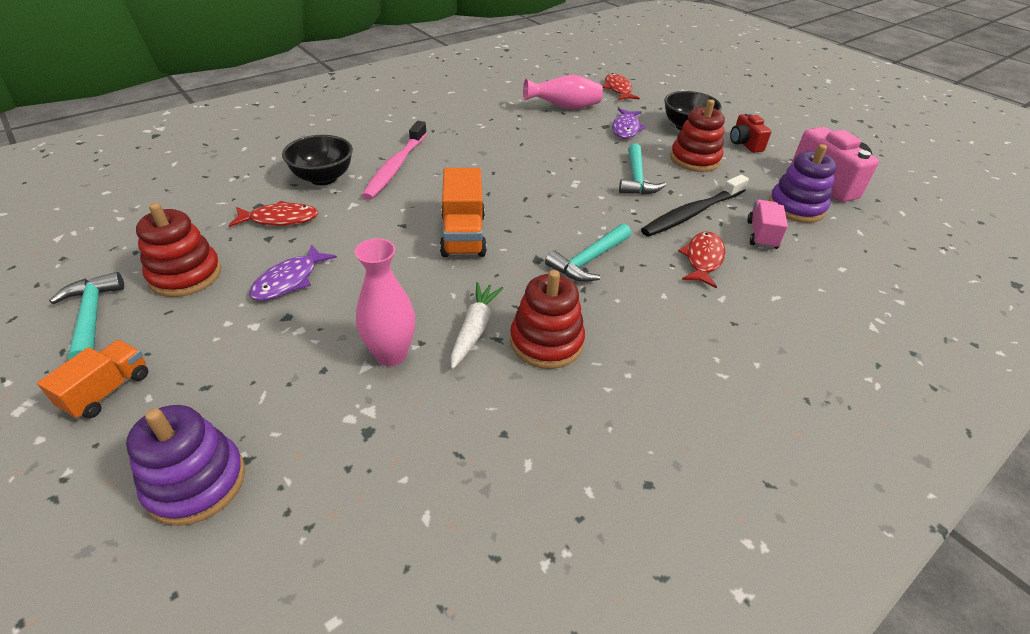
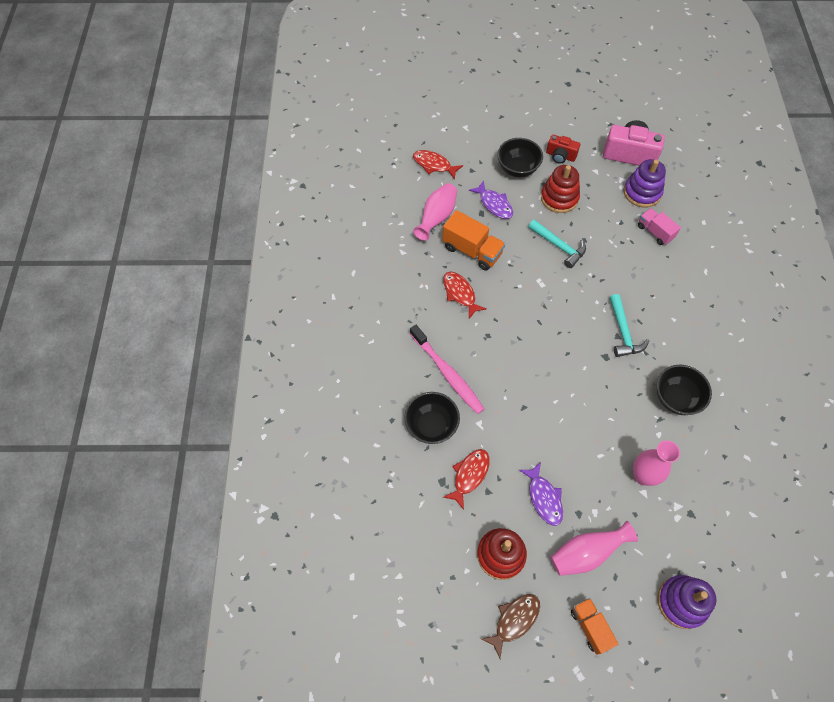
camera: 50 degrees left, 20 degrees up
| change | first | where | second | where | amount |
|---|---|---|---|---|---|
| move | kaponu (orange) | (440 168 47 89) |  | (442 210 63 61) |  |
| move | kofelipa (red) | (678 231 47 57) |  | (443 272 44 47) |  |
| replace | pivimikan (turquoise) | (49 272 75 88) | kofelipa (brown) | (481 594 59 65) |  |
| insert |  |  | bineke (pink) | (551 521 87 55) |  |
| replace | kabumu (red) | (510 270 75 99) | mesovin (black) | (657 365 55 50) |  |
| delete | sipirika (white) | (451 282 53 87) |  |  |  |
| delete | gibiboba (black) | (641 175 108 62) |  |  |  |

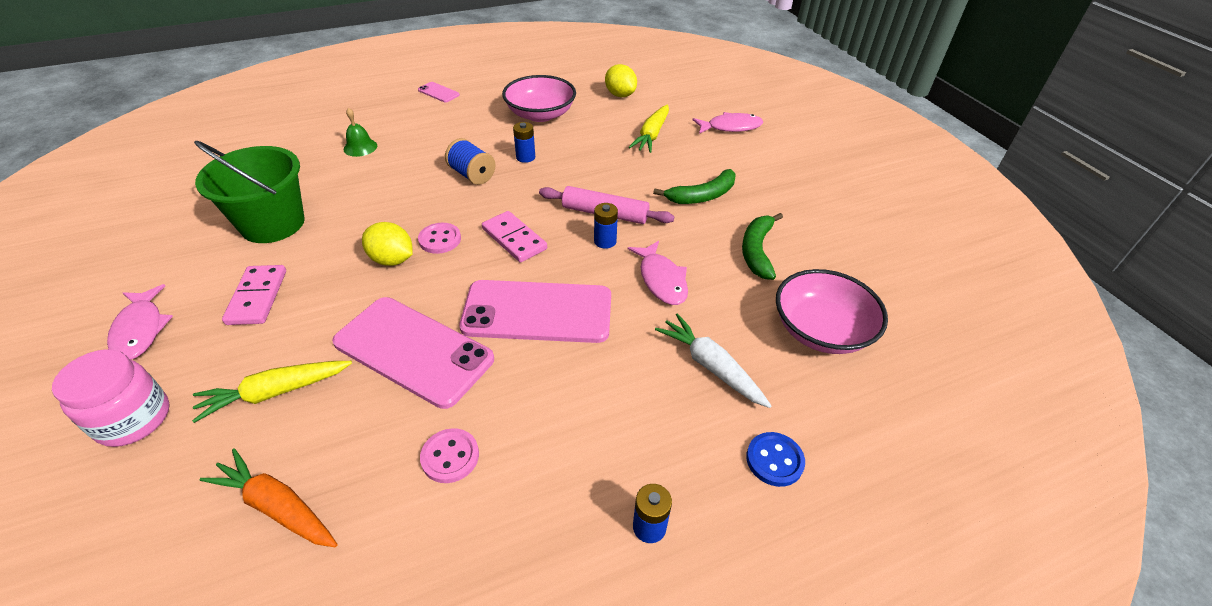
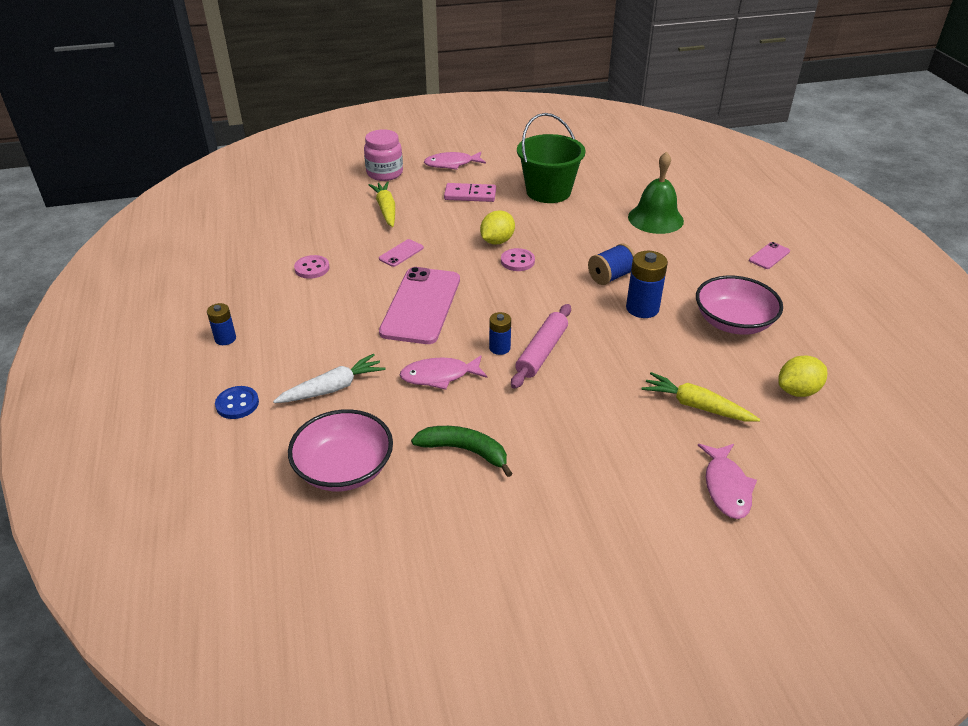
camera: 100 degrees right, 5 degrees down
| change | first | where | second | where | amount |
|---|---|---|---|---|---|
| resize | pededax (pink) | (332 297 162 112) |  | (379 239 45 28) | x0.43 |
| resize | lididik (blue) | (513 122 22 41) |  | (626 251 42 67) | x1.65 |
| resize | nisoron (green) | (344 108 33 49) |  | (628 151 56 83) | x1.86 |
| delete | sipirika (orange) | (199 449 139 98) |  |  |  |
| delete | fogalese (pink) | (482 211 65 52) |  |  |  |
| delete | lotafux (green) | (653 169 82 35) |  |  |  |

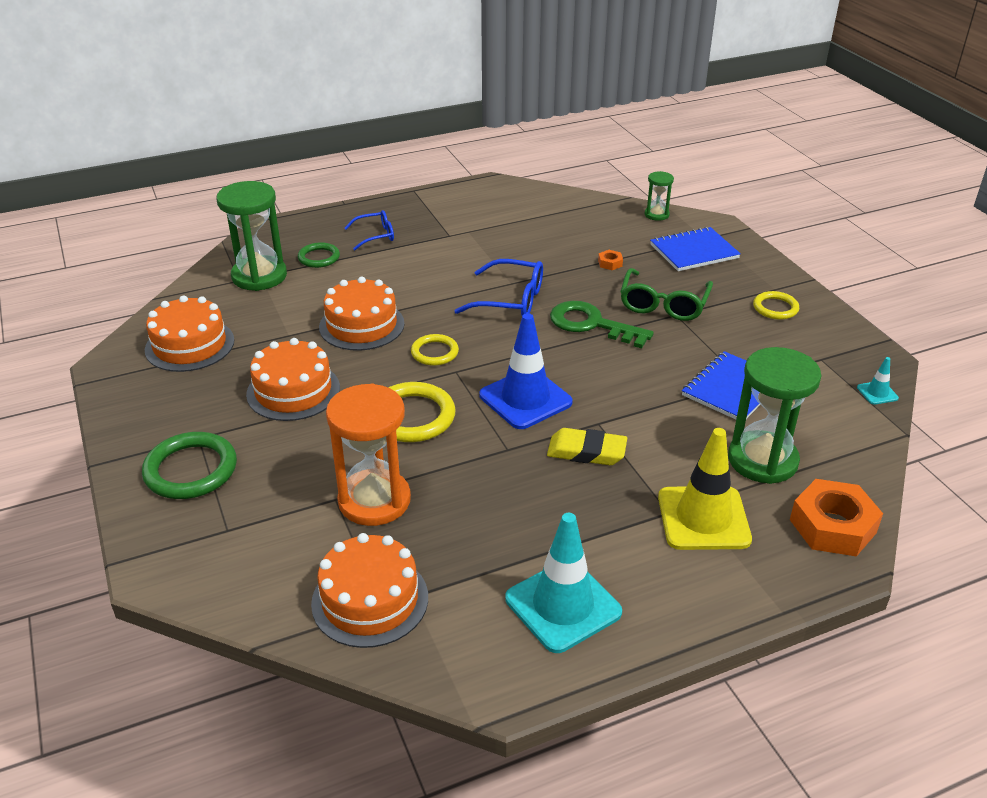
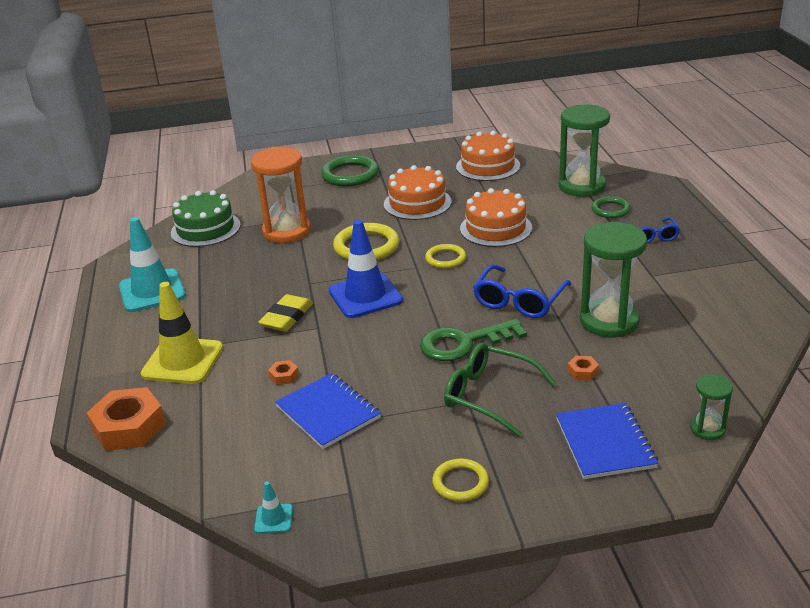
camera: 105 degrees right, 5 degrees down
| change | first | where | second | where | amount |
|---|---|---|---|---|---|
| recolor | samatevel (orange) | (311 533 117 115) | samatevel (green) | (171 190 70 57) |  |
| insert |  |  | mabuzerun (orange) | (268 360 31 25) |  |
| rotate | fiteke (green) | (550 301 104 47) |  | (420 319 107 42) | 150 degrees counterclockwise |
| move | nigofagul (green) | (728 347 93 137) |  | (580 222 67 115) |  |

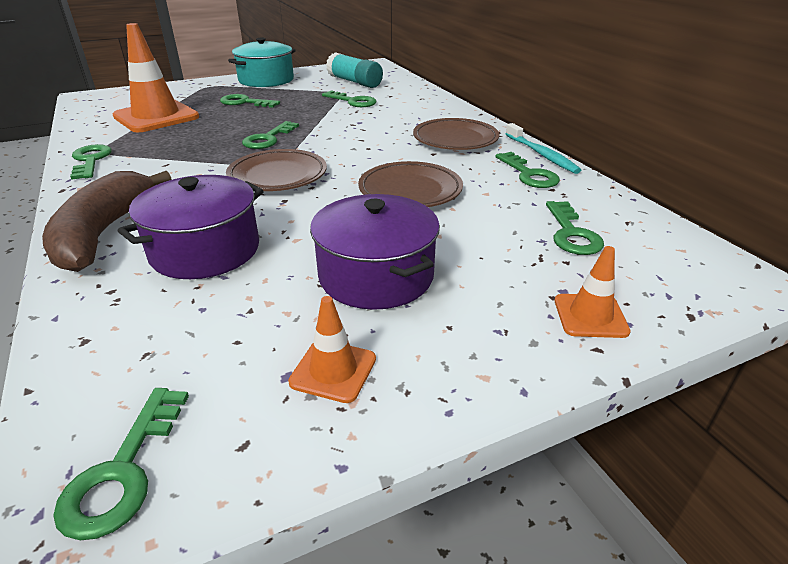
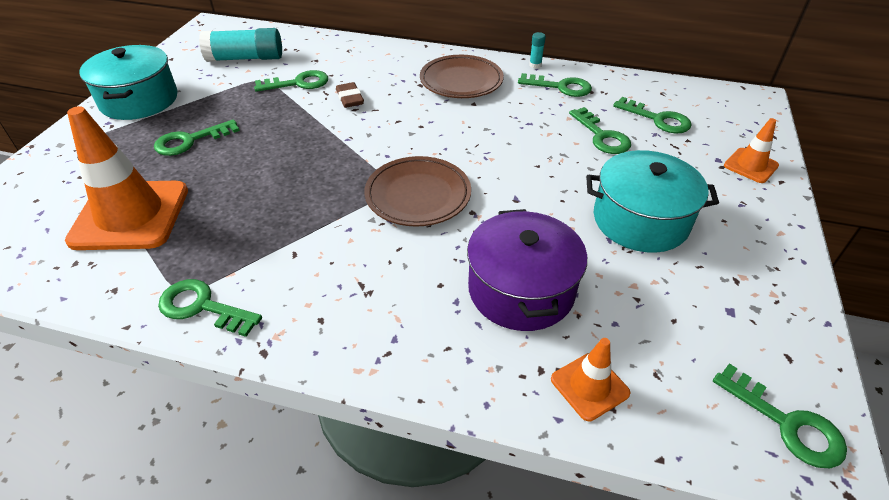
camera: 50 degrees left, 10 degrees up
| change | first | where | second | where | amount |
|---|---|---|---|---|---|
| insert |  |  | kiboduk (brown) | (336 82 28 26) |  |
| replace | gibiboba (turquoise) | (506 123 75 51) | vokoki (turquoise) | (529 32 17 36) |  |
| move | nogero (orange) | (288 296 88 107) |  | (551 338 79 83) |  |
| move | fiteke (green) | (242 121 57 28) |  | (569 107 62 47) |  |
| recolor | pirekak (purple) | (310 194 130 116) | pirekak (turquoise) | (586 150 133 103) |  |
| delete | lotafux (brown) | (42 171 129 101) |  |  |  |
| delete | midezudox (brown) | (358 161 105 46) |  |  |  |

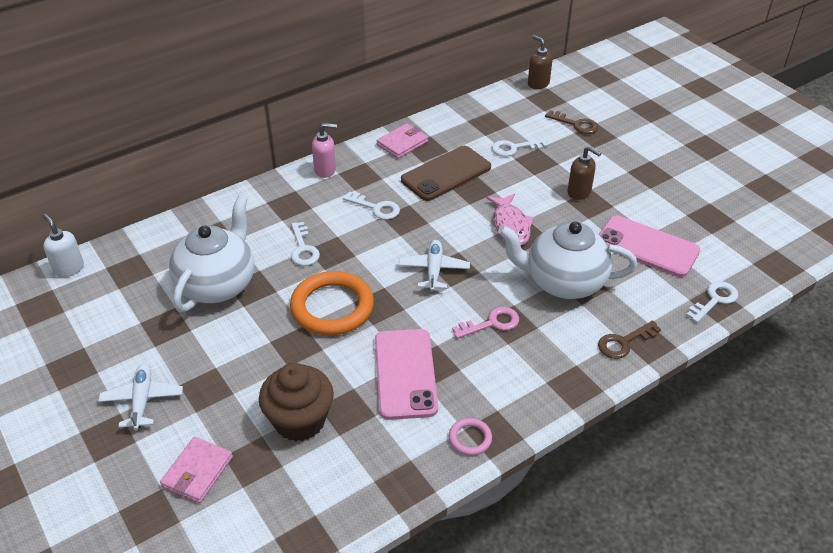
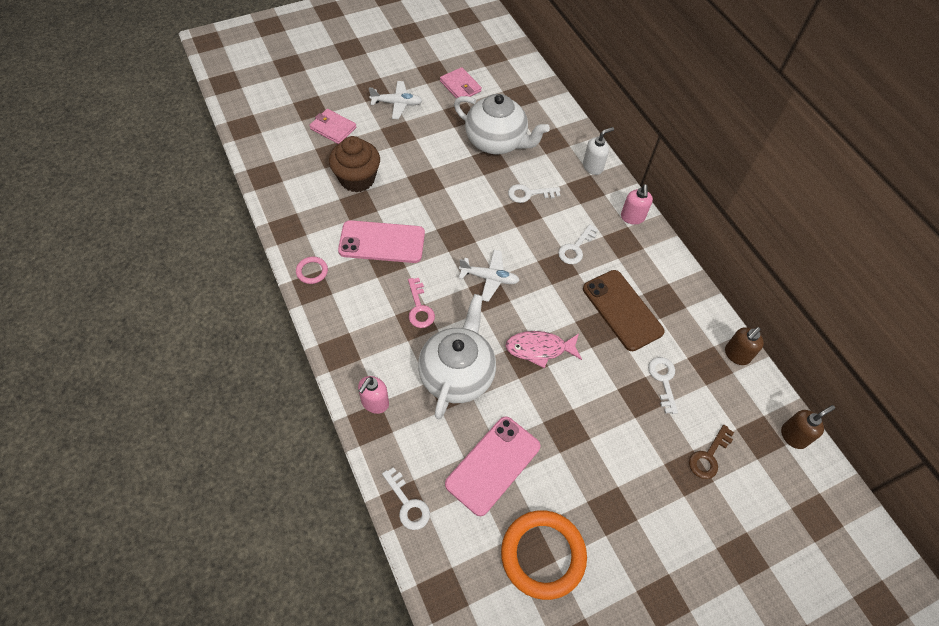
camera: 95 degrees right, 15 degrees up
| change | first | where | second | where | amount |
|---|---|---|---|---|---|
| replace | fiteke (brown) | (598 321 63 38) | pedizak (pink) | (358 376 31 38) |  |
| move | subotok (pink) | (377 123 51 36) |  | (440 67 42 31) |  |
| move | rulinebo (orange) | (290 271 84 64) |  | (501 510 86 90) |  |
| move | pedizak (white) | (43 214 41 63) |  | (583 127 31 48) |  |
| move | pedizak (brown) | (567 146 34 54) |  | (725 327 39 38) |  |

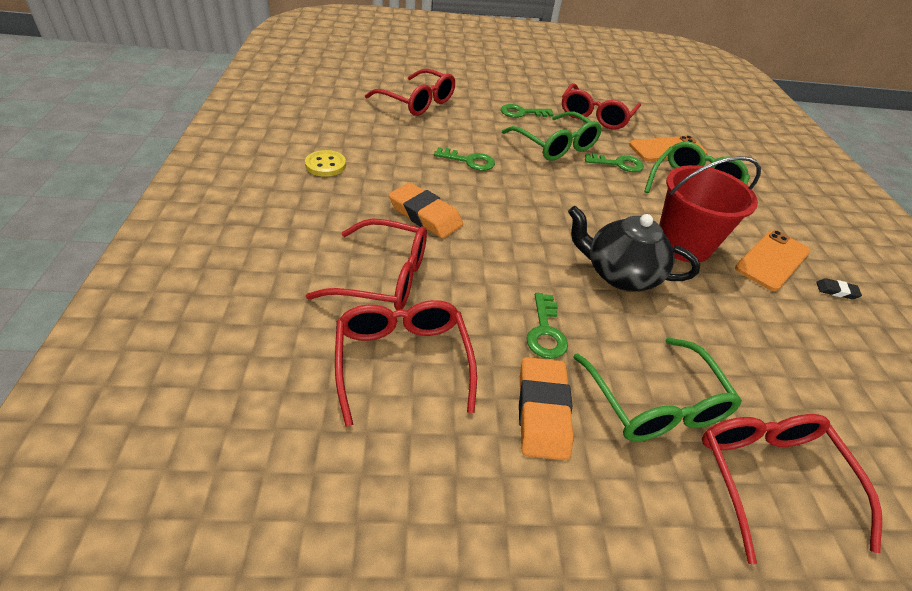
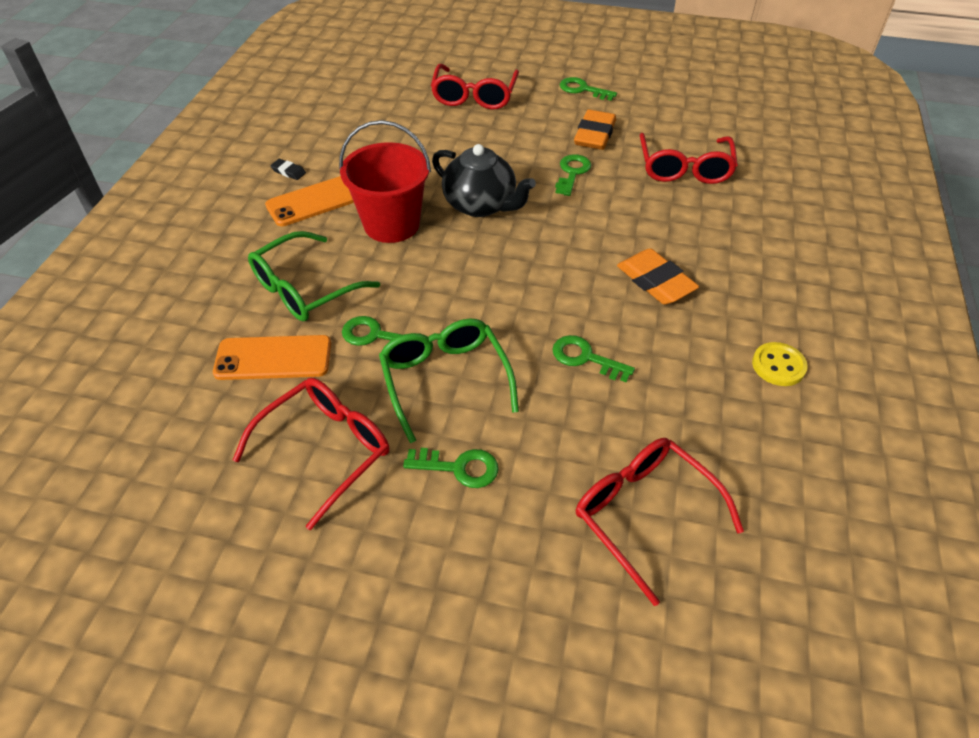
camera: 160 degrees left, 5 degrees up
| change | first | where | second | where | amount |
|---|---|---|---|---|---|
| insert |  |  | fiteke (green) | (560 77 57 24) |  |
| delete | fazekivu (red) | (306 219 121 91) |  |  |  |
| delete | fazekivu (green) | (573 338 169 104) |  |  |  |

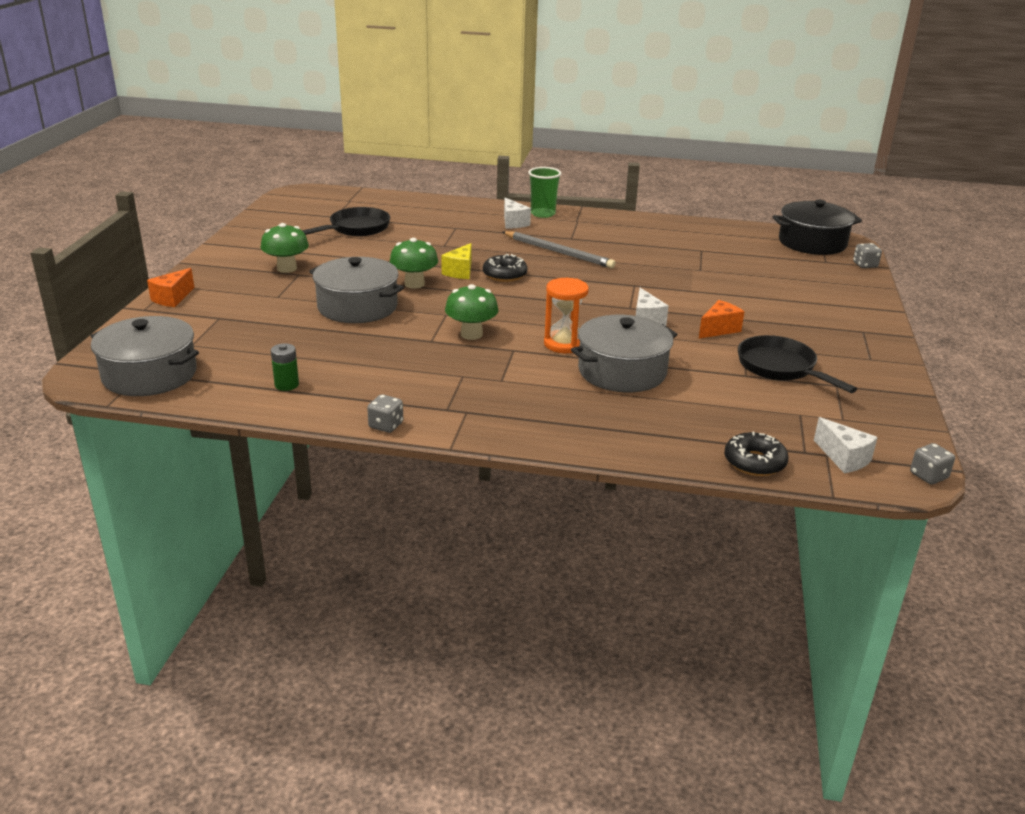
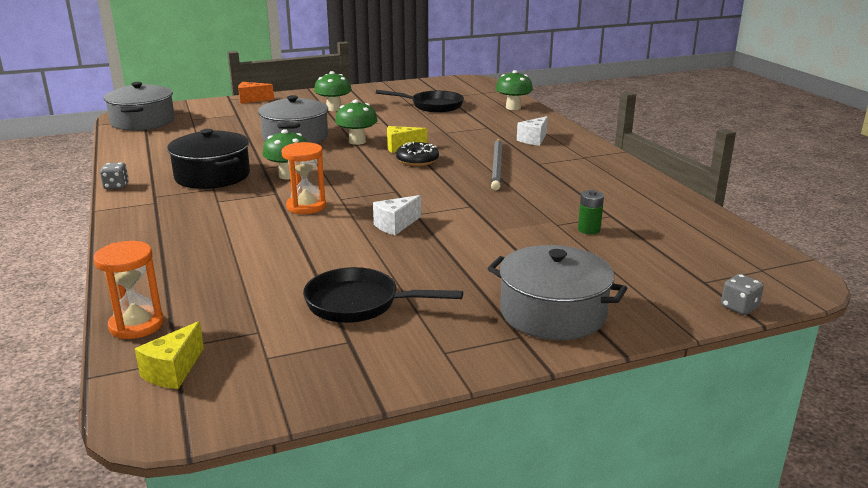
camera: 60 degrees right, 5 degrees down
| change | first | where | second | where | amount |
|---|---|---|---|---|---|
| replace | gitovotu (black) | (724 432 64 44) | nigofagul (orange) | (94 241 70 98) |  |
| recolor | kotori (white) | (814 417 64 56) | kotori (yellow) | (135 321 69 68) |  |
| move | pirekak (black) | (773 200 89 55) |  | (167 129 83 60) |  |
| rotate | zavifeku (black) | (738 335 119 58) |  | (303 267 160 56) | 105 degrees counterclockwise |
| move | pirekak (grey) | (571 315 107 77) |  | (488 245 139 95) |  |
| insert |  |  | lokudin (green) | (496 70 37 40) |  |
| move | lididik (green) | (271 343 28 48) |  | (578 190 26 44) |  |
| delete | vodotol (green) | (528 167 33 51) |  |  |  |
| delete | kotori (orange) | (699 300 45 38) |  |  |  |
| delete | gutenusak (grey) | (910 443 45 42) |  |  |  |

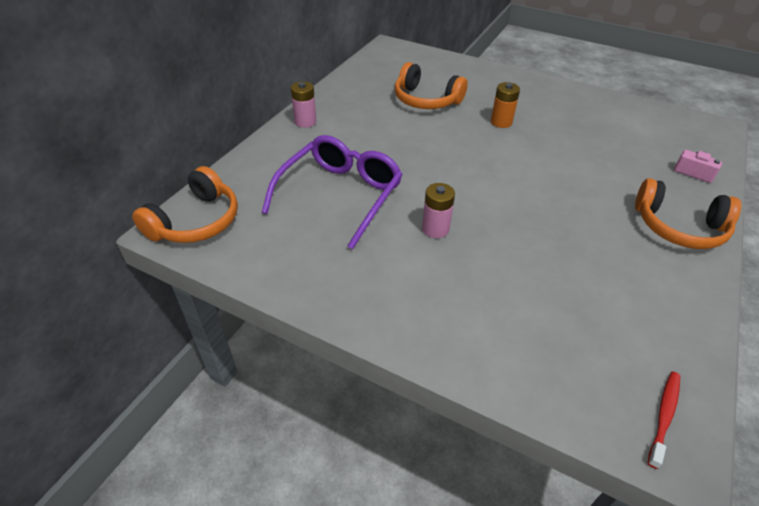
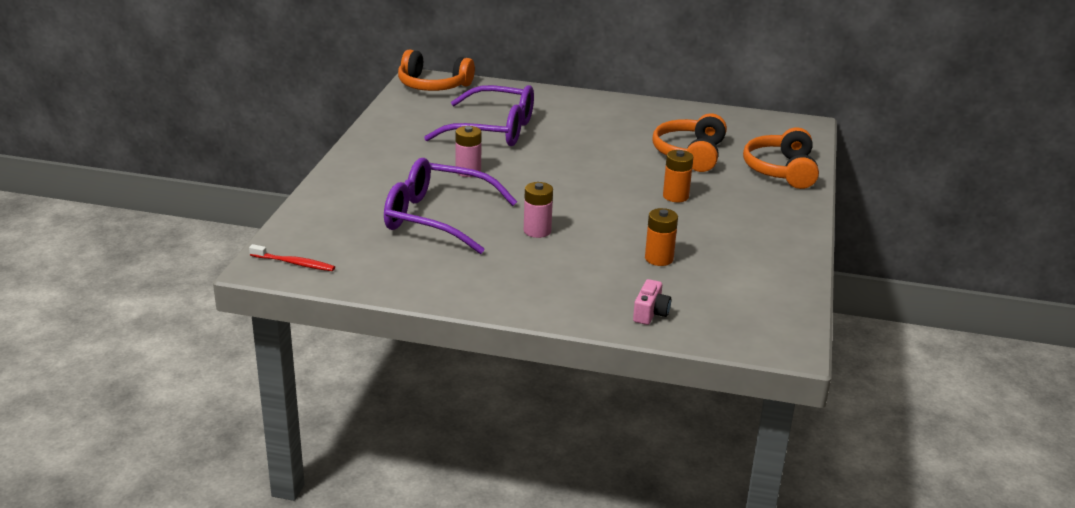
camera: 75 degrees right, 15 degrees down
| change | first | where | second | where | amount |
|---|---|---|---|---|---|
| insert |  |  | fazekivu (purple) | (384 158 133 96) |  |
| move | lididik (pink) | (291 81 25 47) |  | (524 182 29 56) |  |
| insert |  |  | lididik (orange) | (645 208 33 58) |  |
| move | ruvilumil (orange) | (635 178 106 71) |  | (743 127 76 62) |  |

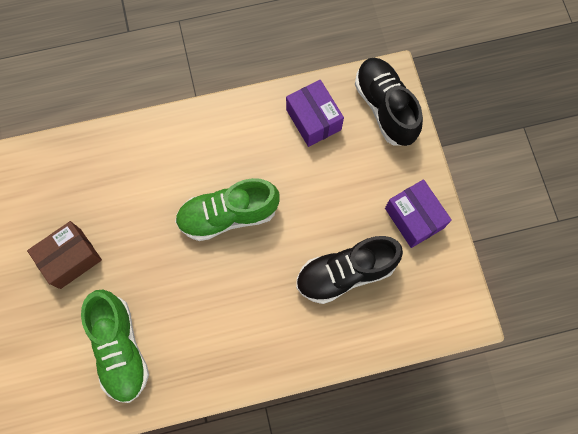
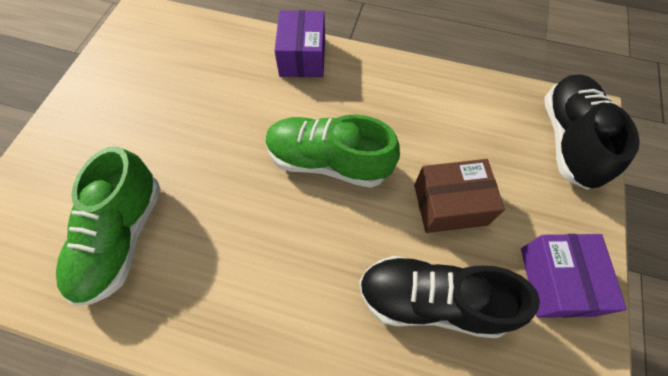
camera: 30 degrees right, 10 degrees down
| change | first | where | second | where | amount |
|---|---|---|---|---|---|
| move | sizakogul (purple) | (286 80 58 67) |  | (274 10 51 67) |  |
| move | sizakogul (brown) | (27 221 75 68) |  | (414 159 91 74) |  |

